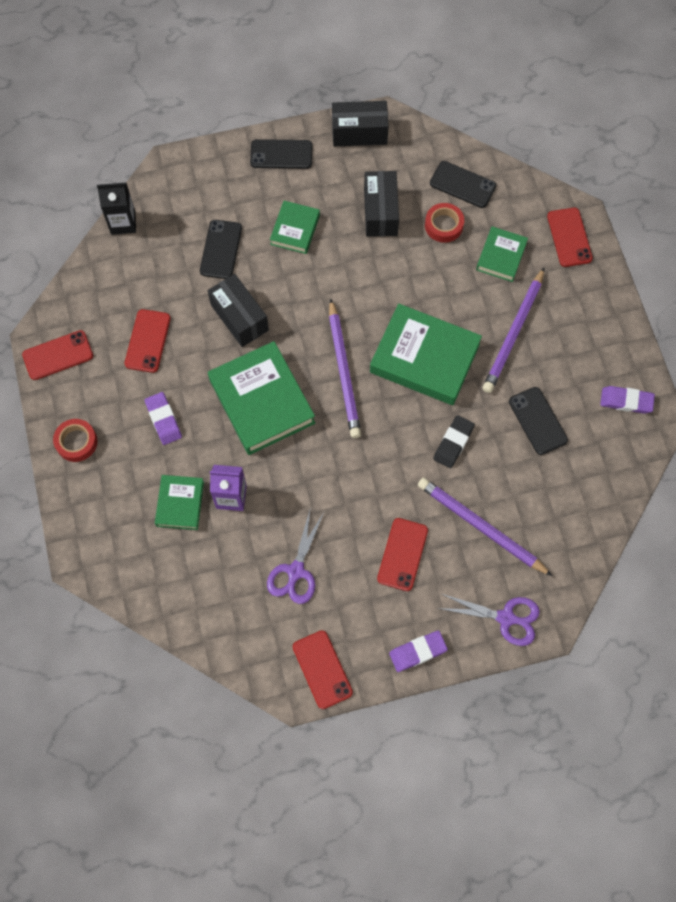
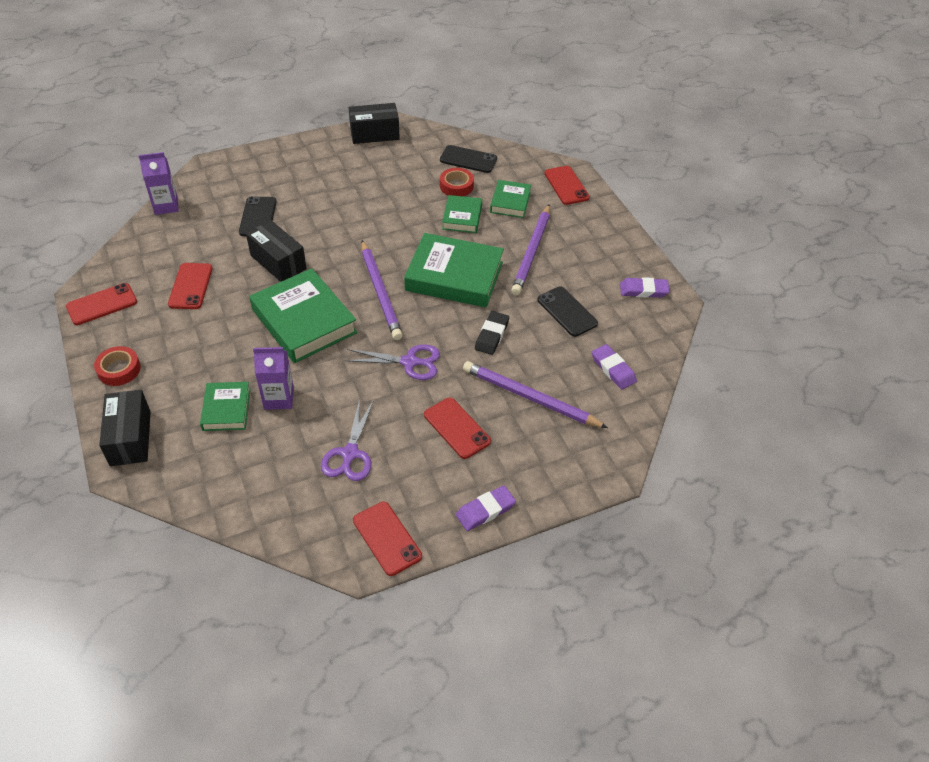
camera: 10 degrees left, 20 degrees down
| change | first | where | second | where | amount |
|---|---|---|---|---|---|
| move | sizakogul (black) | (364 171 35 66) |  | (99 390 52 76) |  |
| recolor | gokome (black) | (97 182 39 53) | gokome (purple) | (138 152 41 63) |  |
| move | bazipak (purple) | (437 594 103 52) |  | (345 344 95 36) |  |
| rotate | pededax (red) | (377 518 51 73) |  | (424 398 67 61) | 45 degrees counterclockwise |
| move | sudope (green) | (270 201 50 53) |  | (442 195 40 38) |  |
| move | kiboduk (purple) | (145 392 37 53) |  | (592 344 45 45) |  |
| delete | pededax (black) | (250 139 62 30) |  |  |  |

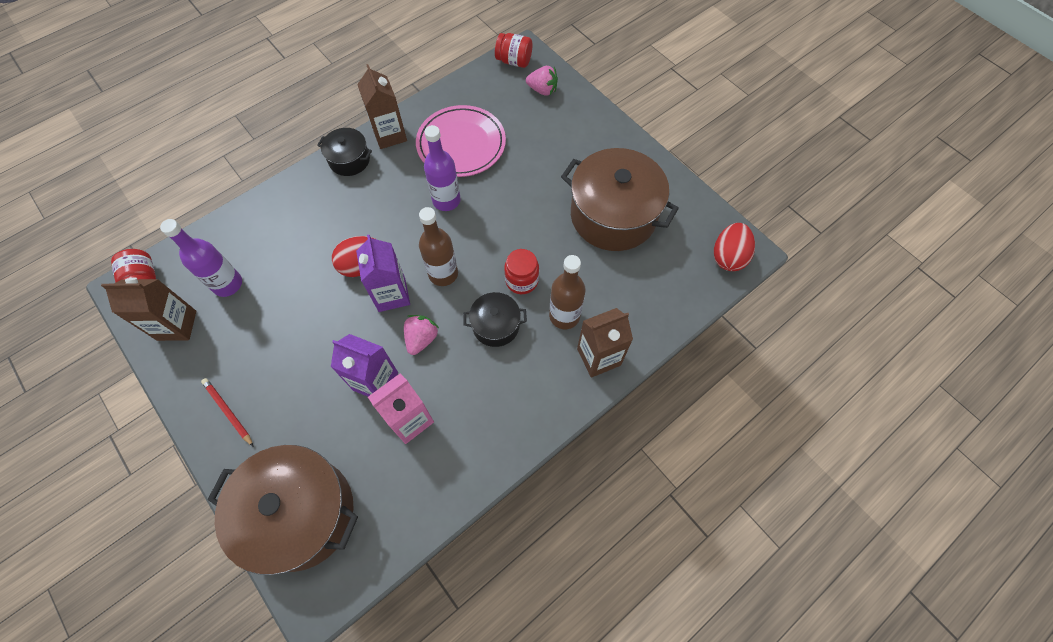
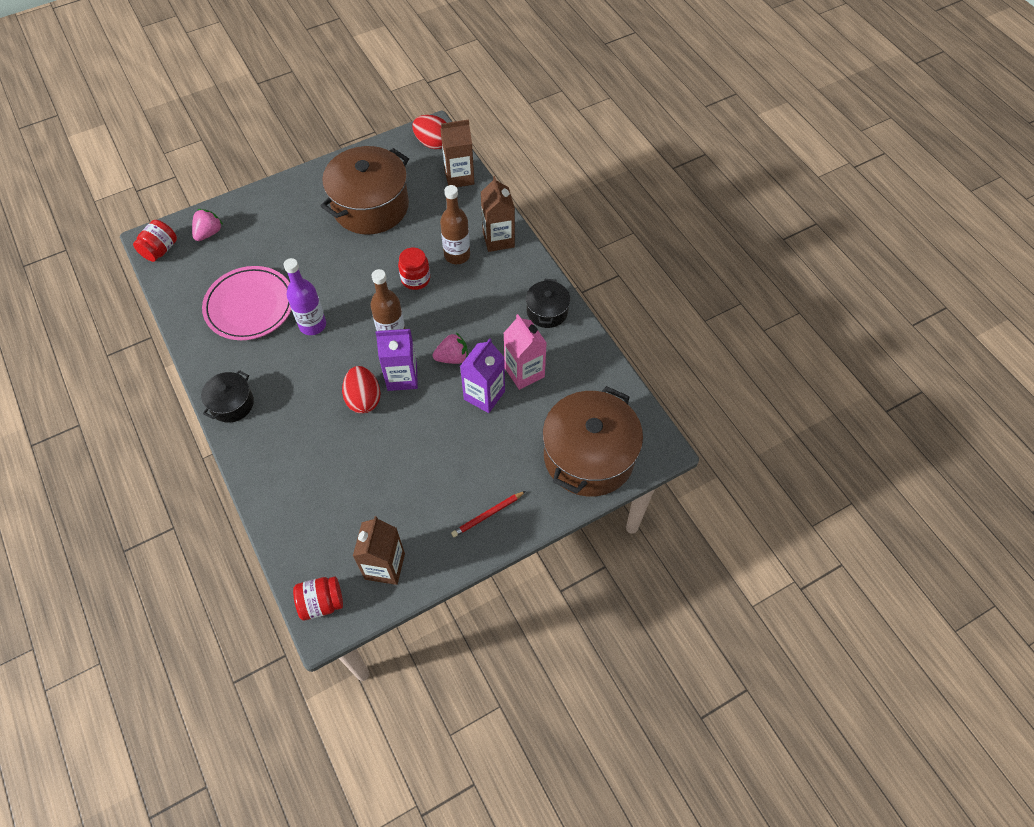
camera: 80 degrees left, 5 degrees down
| change | first | where | second | where | amount |
|---|---|---|---|---|---|
| rotate | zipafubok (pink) | (404 315 35 40) |  | (433 333 35 31) | 135 degrees clockwise |
| move | gokome (brown) | (357 64 50 85) |  | (440 119 35 68) |  |
| move | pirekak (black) | (463 292 64 55) |  | (526 279 44 49) |  |
| delete | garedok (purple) | (160 219 82 78) |  |  |  |

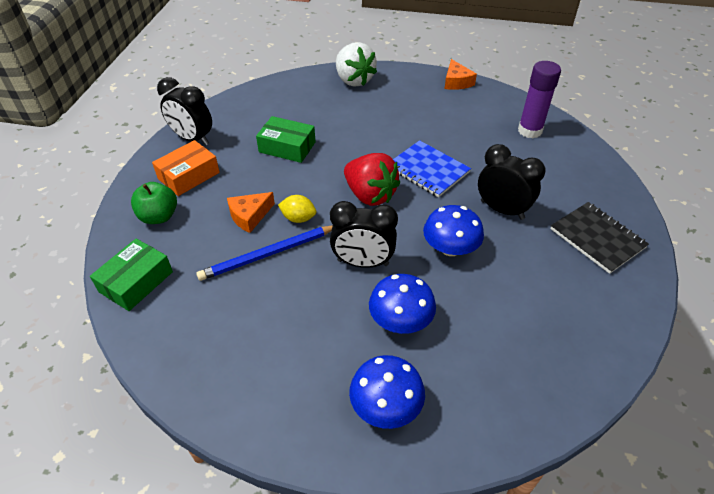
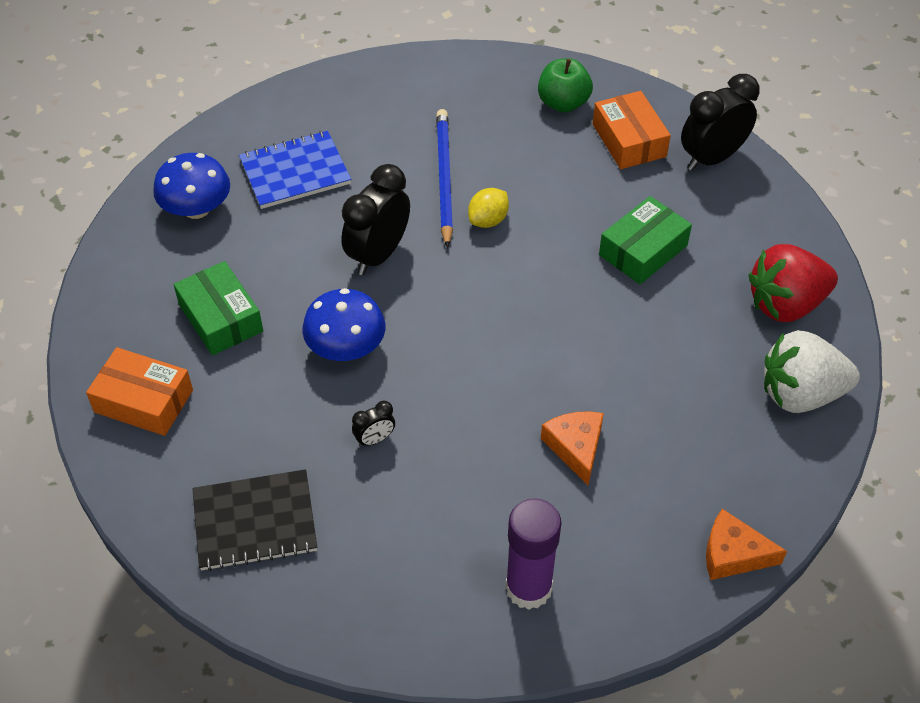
camera: 115 degrees right, 5 degrees up
| change | first | where | second | where | amount |
|---|---|---|---|---|---|
| insert |  |  | sizakogul (orange) | (86 347 107 89) |  |
| move | sizakogul (green) | (90 239 83 72) |  | (174 261 89 95) |  |
| move | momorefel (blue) | (393 140 78 57) |  | (239 131 112 78) |  |
| resize | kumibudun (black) | (478 144 68 76) |  | (352 401 43 46) | x0.47 |
| move | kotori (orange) | (227 192 48 41) |  | (541 411 63 74) |  |
| move | zipafubok (red) | (344 153 56 53) |  | (749 244 89 78) |  |
| delete | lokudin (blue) | (369 274 67 60) |  |  |  |

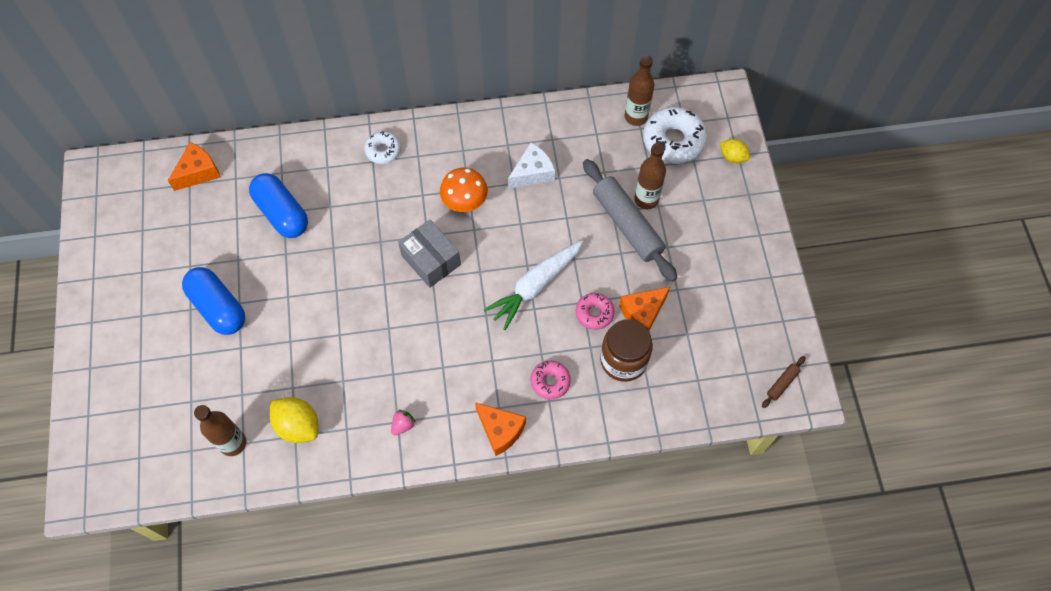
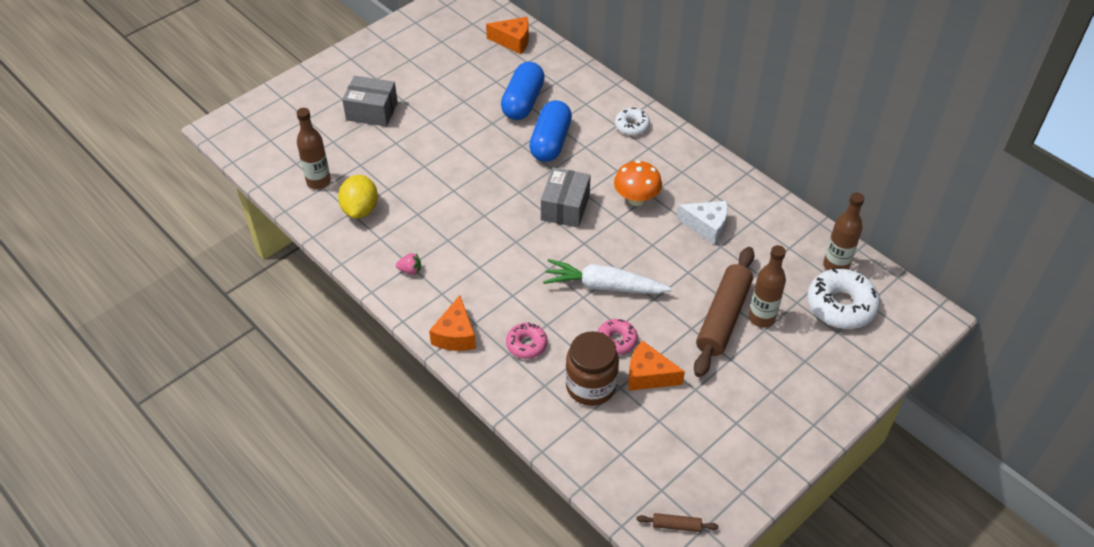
camera: 55 degrees right, 15 degrees down
| change | first | where | second | where | amount |
|---|---|---|---|---|---|
| insert |  |  | sizakogul (grey) | (342 76 56 51) |  |
| move | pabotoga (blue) | (182 267 63 68) |  | (529 100 43 62) |  |
| recolor | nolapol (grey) | (583 159 94 123) | nolapol (brown) | (694 247 60 130) |  |
| delete | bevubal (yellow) | (720 139 30 24) |  |  |  |

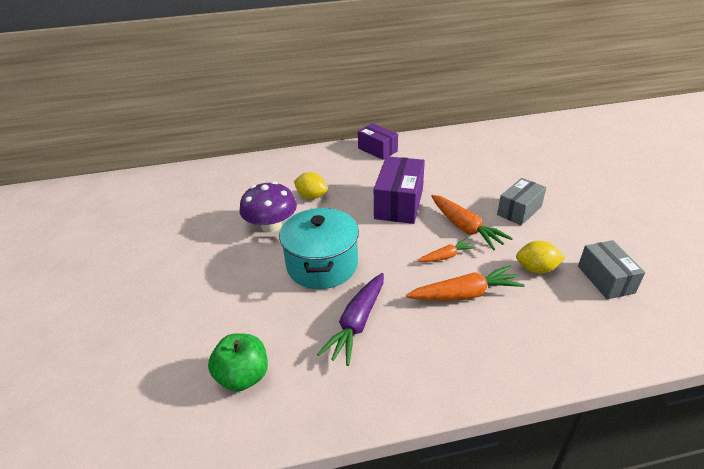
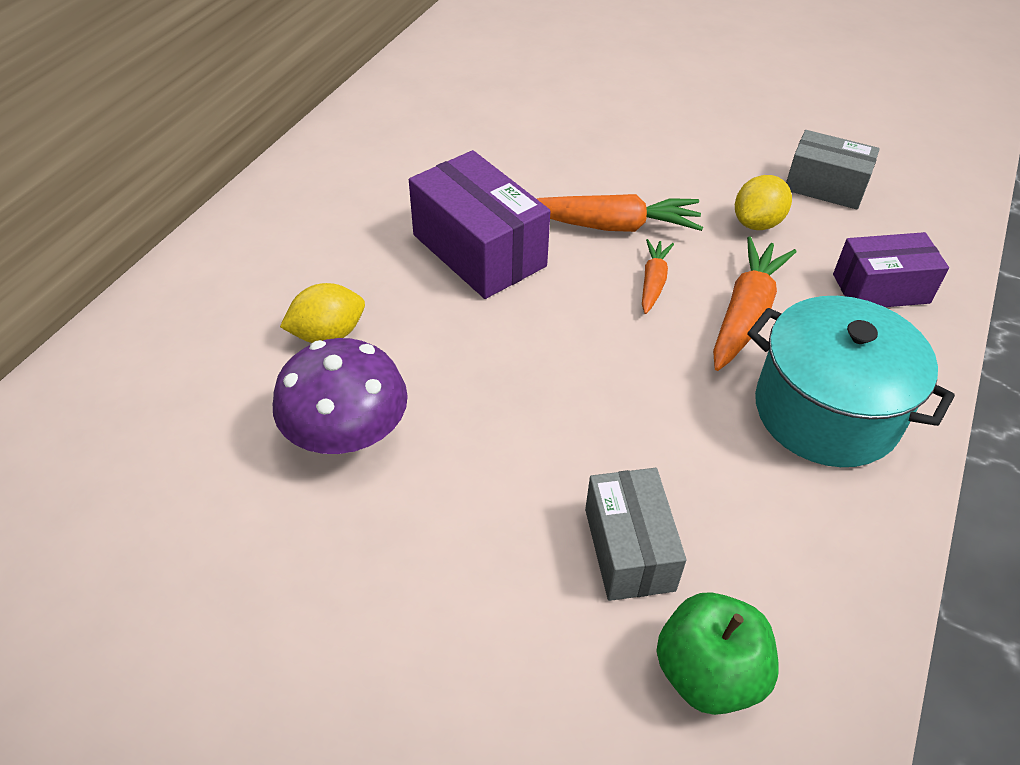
camera: 55 degrees left, 10 degrees up
| change | first | where | second | where | amount |
|---|---|---|---|---|---|
| move | sizakogul (grey) | (497 178 49 47) |  | (585 468 102 133) |  |
| move | pirekak (turquoise) | (279 208 80 81) |  | (748 296 207 171) |  |
| move | sizakogul (purple) | (358 123 40 37) |  | (833 232 116 75) |  |
| delete | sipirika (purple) | (317 273 67 93) |  |  |  |

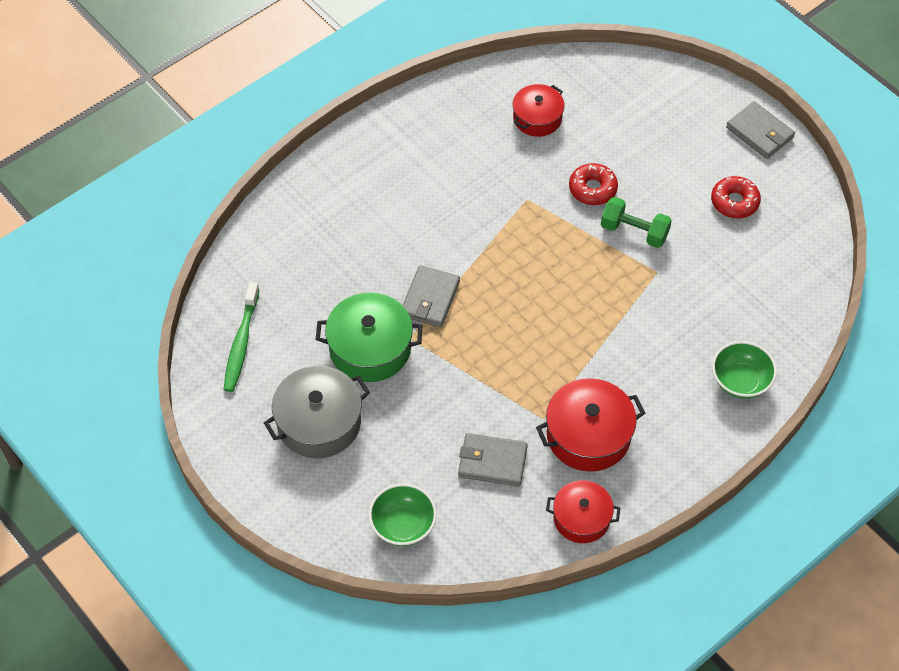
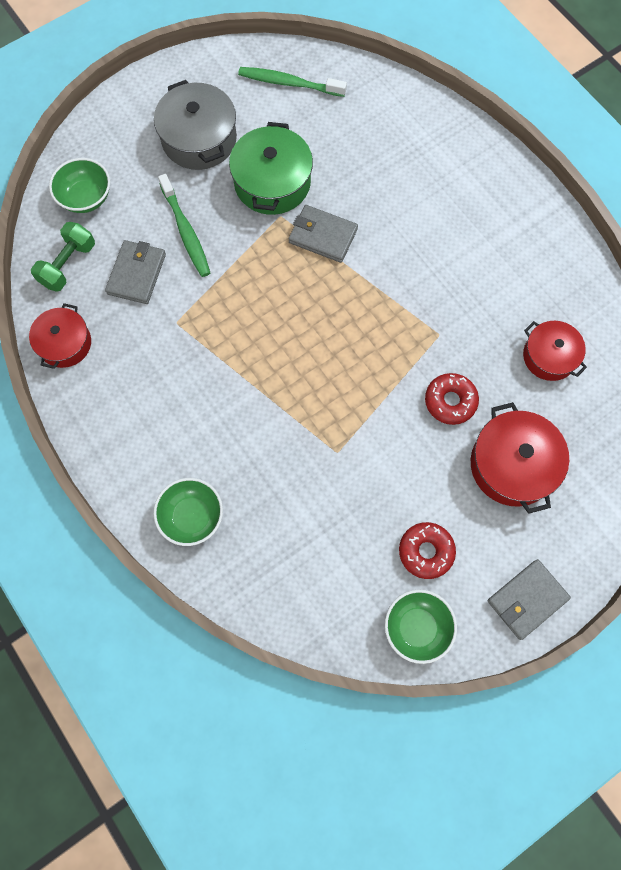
camera: 95 degrees right, 15 degrees up
| change | first | where | second | where | amount |
|---|---|---|---|---|---|
| move | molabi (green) | (601 197 71 51) |  | (31 222 64 70) |  |
| insert |  |  | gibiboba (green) | (158 174 52 103) |  |
| insert |  |  | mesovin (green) | (385 590 72 74) |  |
| move | pirekak (red) | (536 378 109 94) |  | (471 402 98 112) |  |

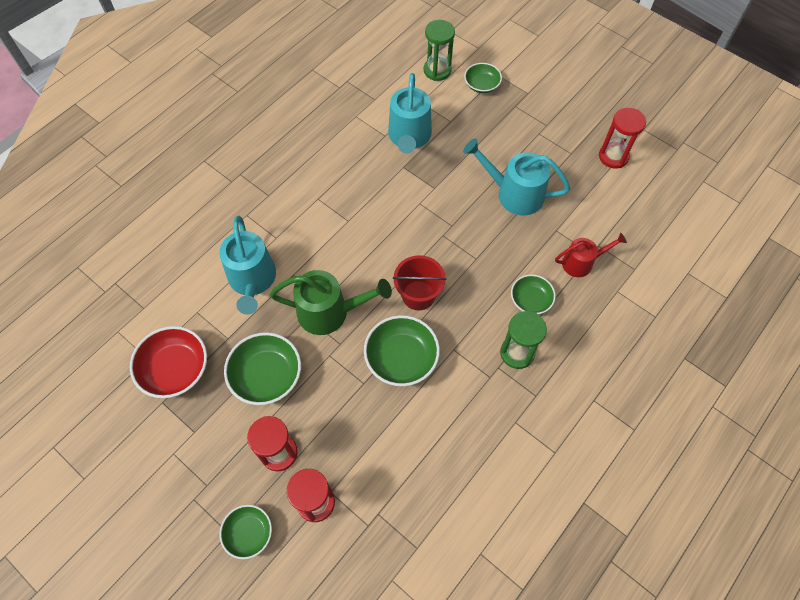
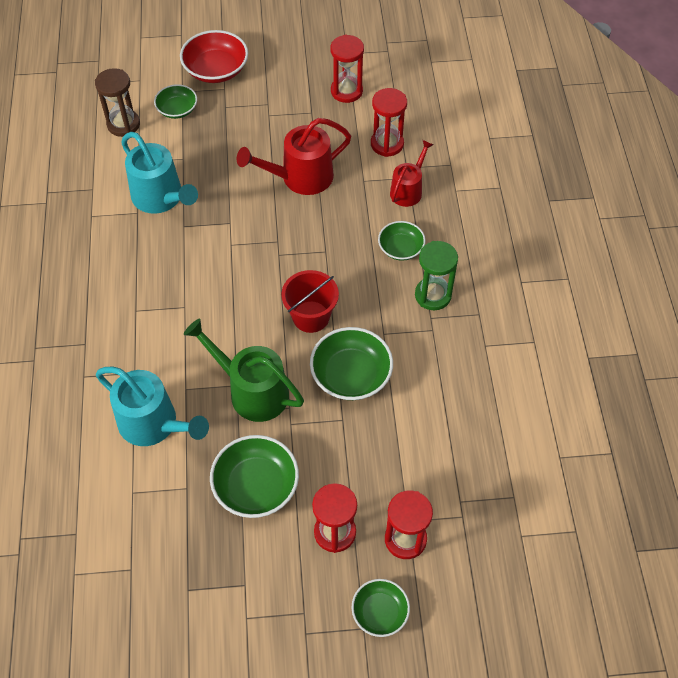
camera: 45 degrees left, 5 degrees down
| change | first | where | second | where | amount |
|---|---|---|---|---|---|
| recolor | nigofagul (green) | (424 20 31 61) | nigofagul (brown) | (95 68 45 69) |  |
| move | mesovin (red) | (130 326 77 72) |  | (180 30 68 53) |  |
| rotate | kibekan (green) | (270 270 122 65) |  | (184 319 120 103) | 105 degrees counterclockwise |
| recolor | kibekan (turquoise) | (463 138 107 78) | kibekan (red) | (237 118 114 77) |  |
| insert |  |  | nigofagul (red) | (371 88 36 69) |  |

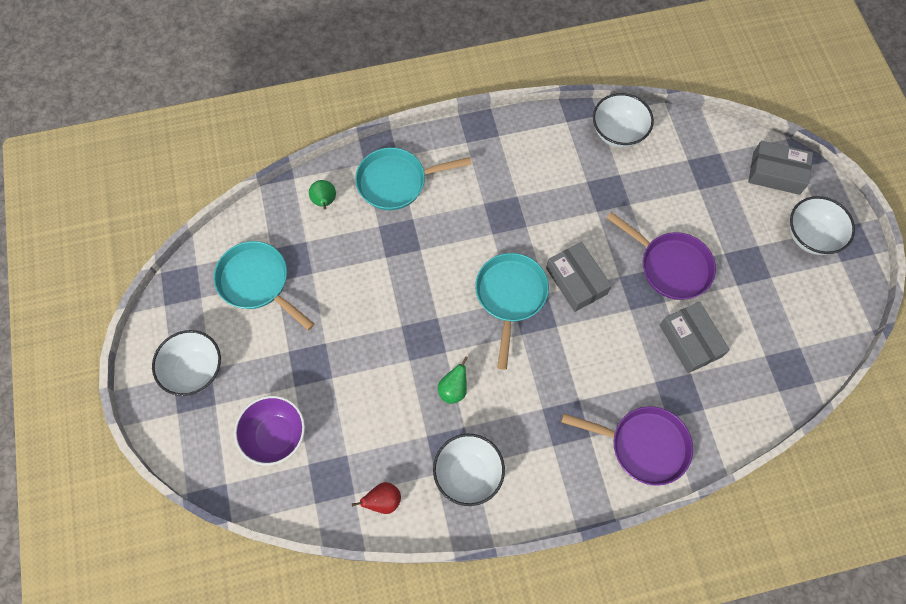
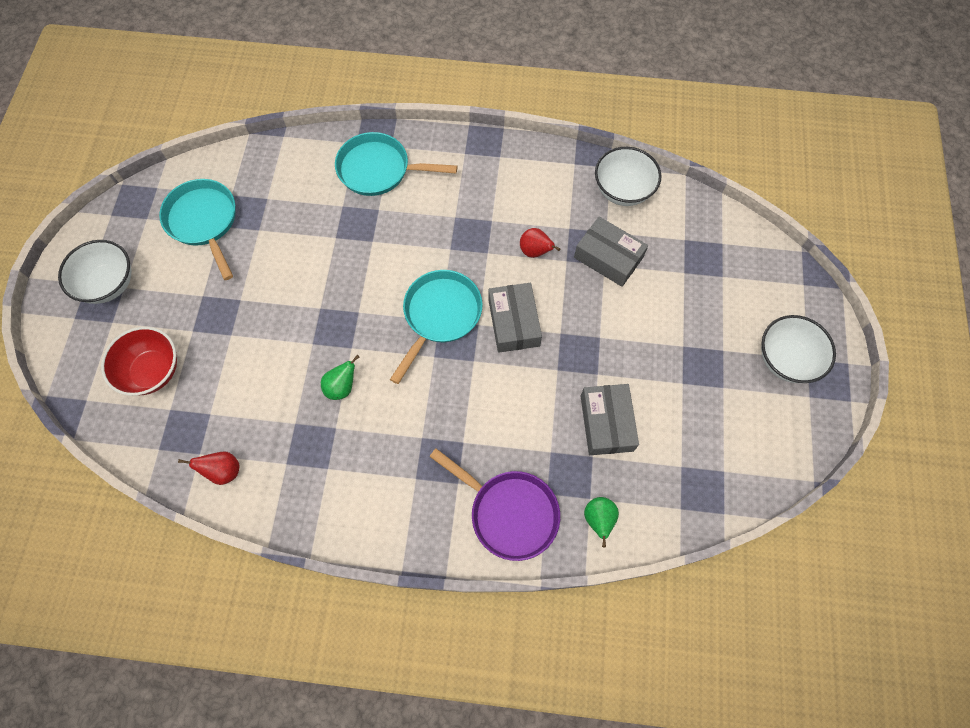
camera: 20 degrees right, 0 degrees up
| change | first | where | second | where | amount |
|---|---|---|---|---|---|
| recolor | mesovin (purple) | (234 396 71 70) | mesovin (red) | (101 327 76 69) |  |
| insert |  |  | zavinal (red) | (520 228 41 30) |  |
| move | sizakogul (grey) | (748 141 65 54) |  | (574 217 74 70) |  |
| move | zavinal (green) | (309 180 27 29) |  | (584 497 35 50) |  |
| delete | mesovin (white) | (433 434 72 72) |  |  |  |
| delete | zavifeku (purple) | (607 212 109 88) |  |  |  |

